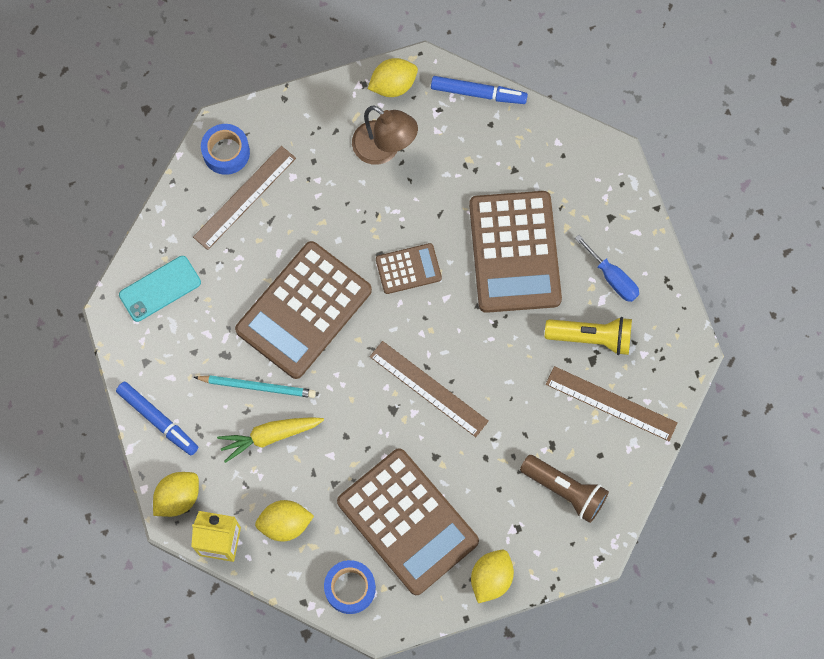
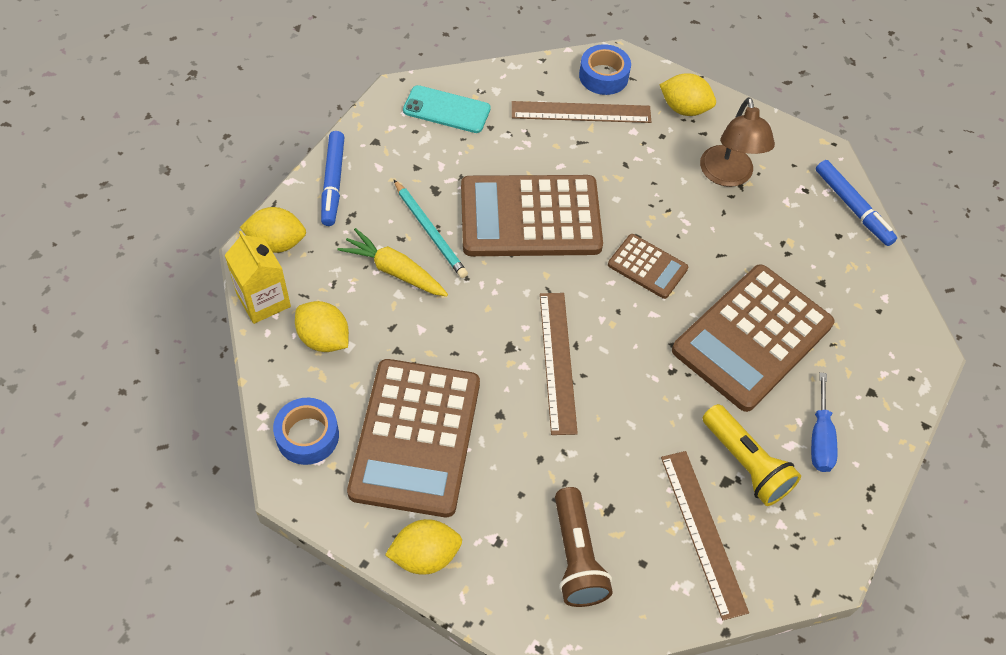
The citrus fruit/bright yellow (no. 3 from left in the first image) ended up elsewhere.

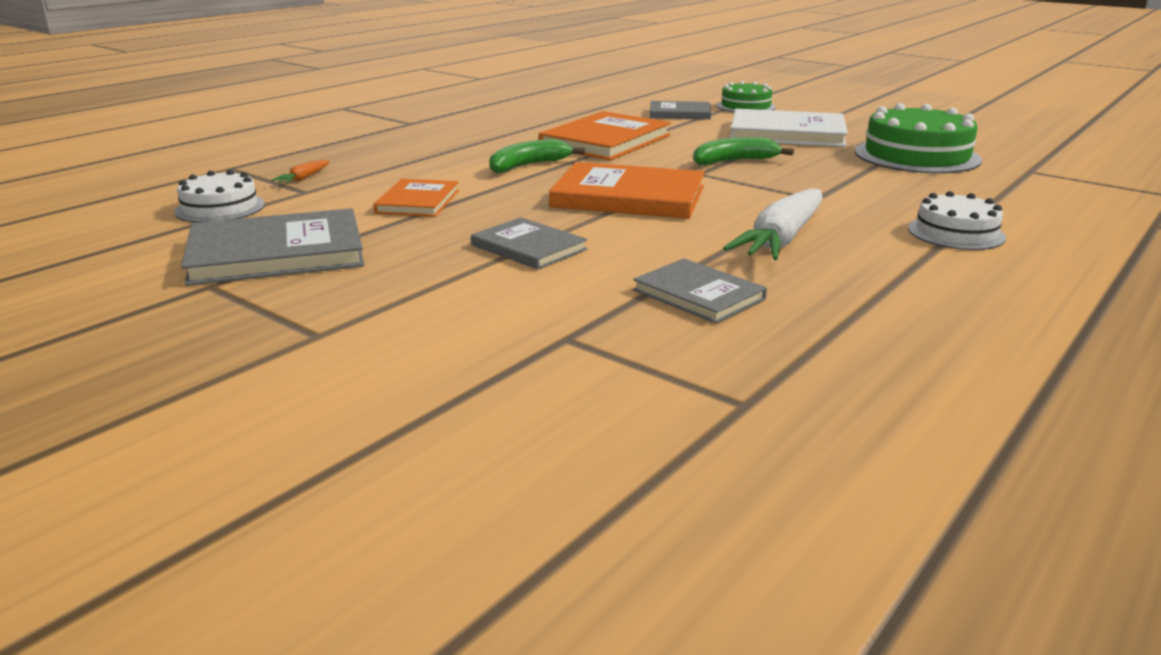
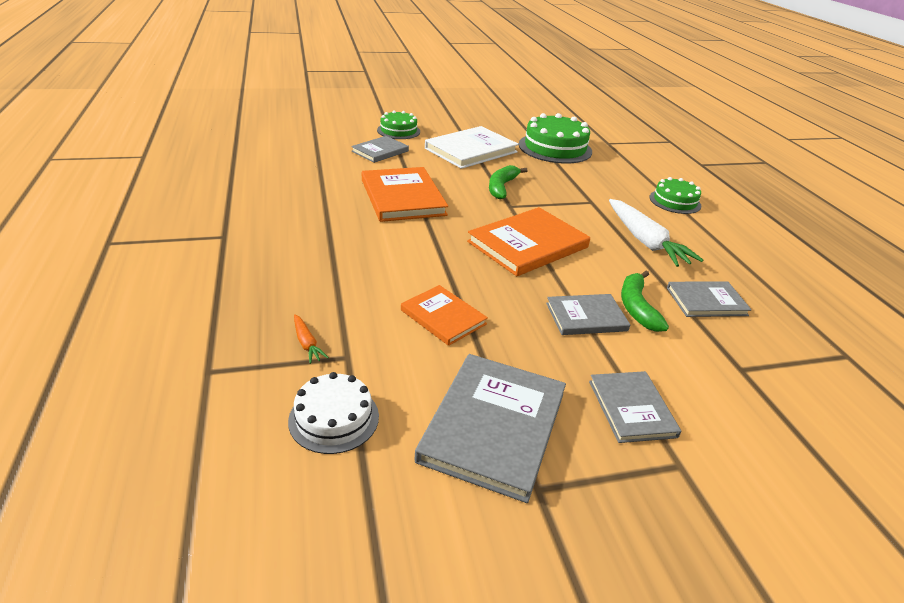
The toy banana/emerald (no. 1 from left in the first image) ended up elsewhere.
What was the gateau/pure white (no. 2 from left) turned into the gateau/emerald (no. 3 from left).
The second view gained the book/gray (no. 4 from left).

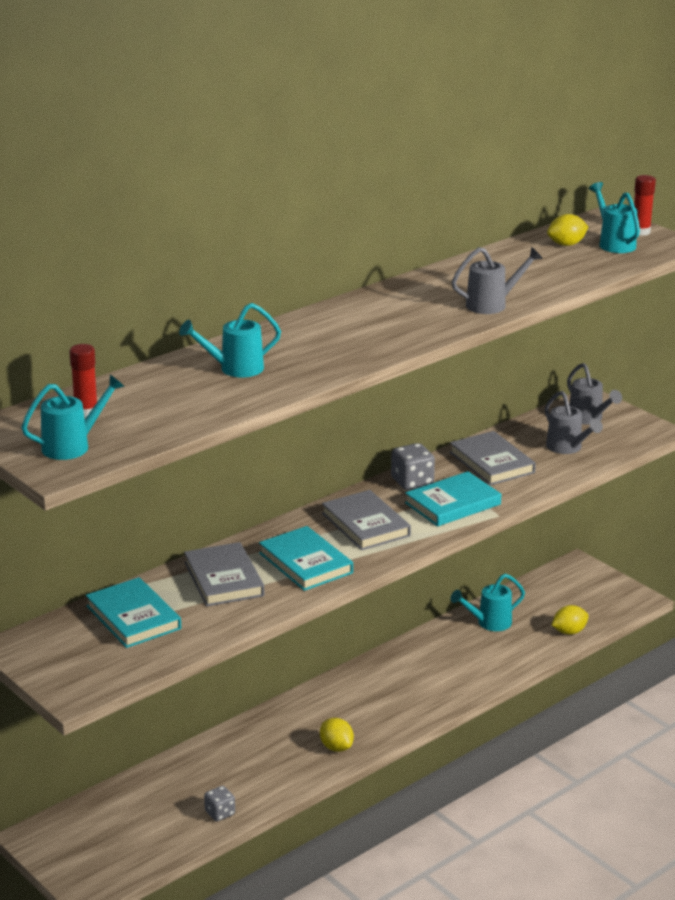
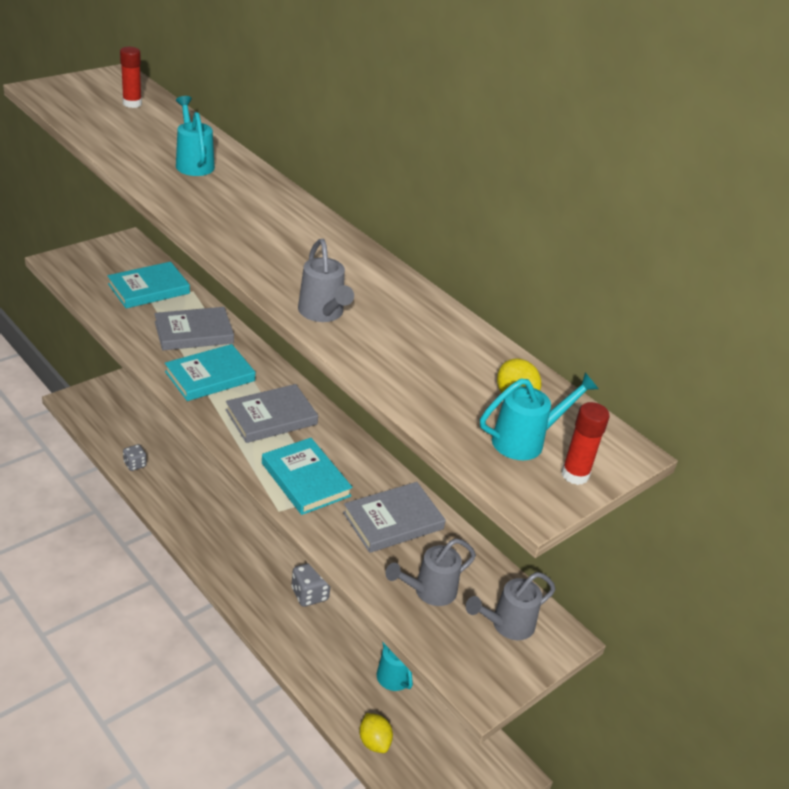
The second view lost the watering can/turquoise (no. 1 from left).
The second view lost the citrus fruit/bright yellow (no. 1 from left).
The game die/gray (no. 2 from left) ended up elsewhere.

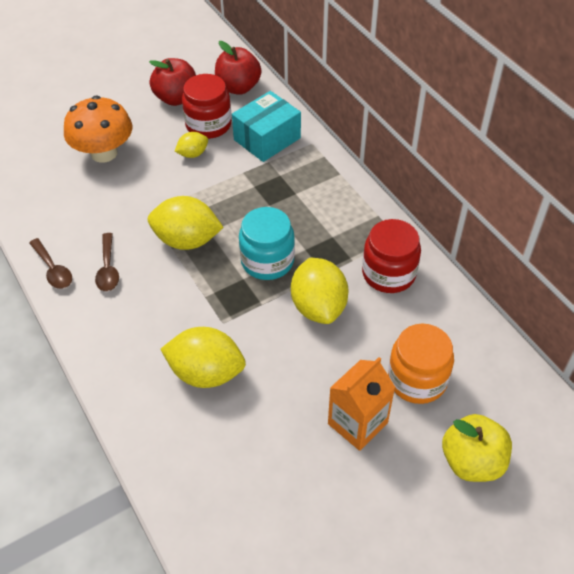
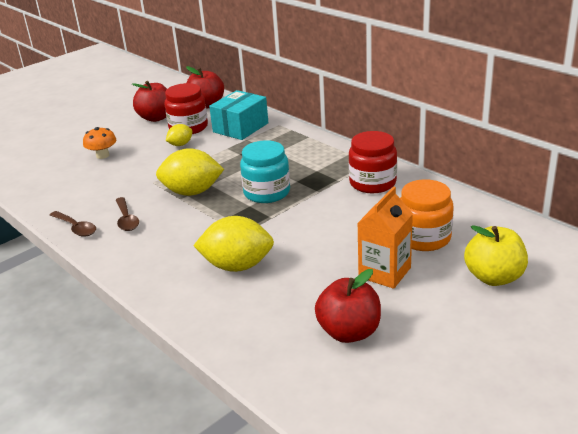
The size of the toadstool/bright orange changed by a factor of 0.57.
The second view lost the citrus fruit/bright yellow (no. 4 from left).
The second view gained the apple/scarlet (no. 3 from left).

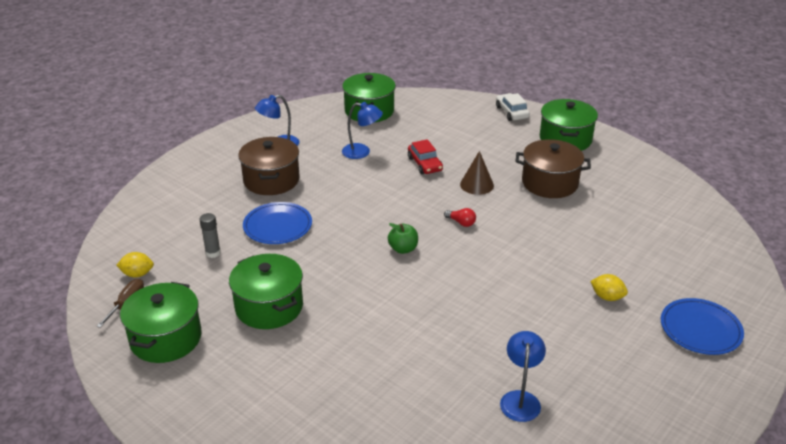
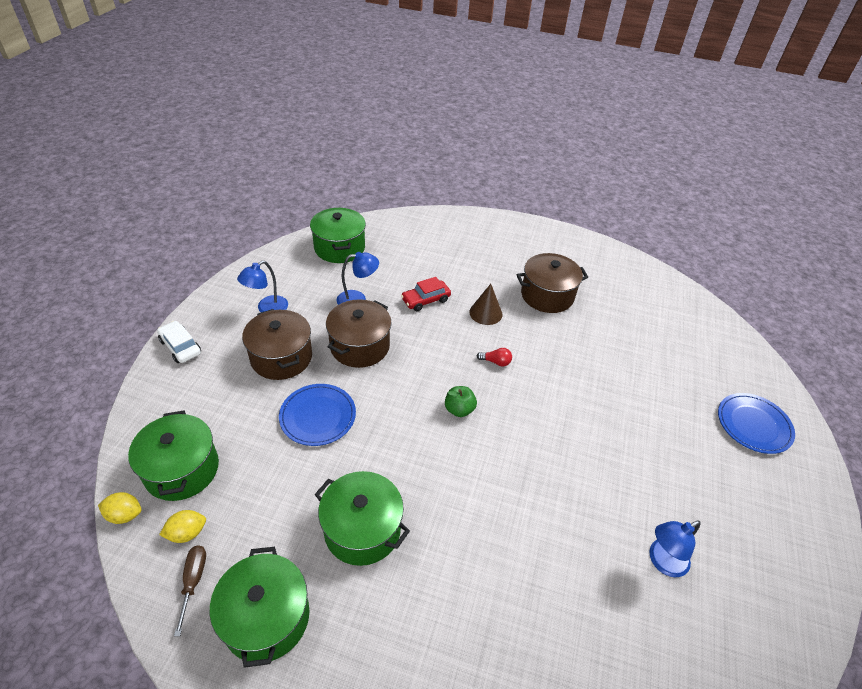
The second view lost the glue stick/gray.
The toy car/scarlet ended up facing another way, 105 degrees clockwise from before.
The toy car/pure white ended up elsewhere.
The reading lamp/blue (no. 3 from left) ended up facing another way, 105 degrees counterclockwise from before.
The cooking pot/emerald (no. 4 from left in the first image) ended up elsewhere.
The citrus fruit/bright yellow (no. 2 from left in the first image) ended up elsewhere.
The second view gained the cooking pot/brown (no. 2 from left).

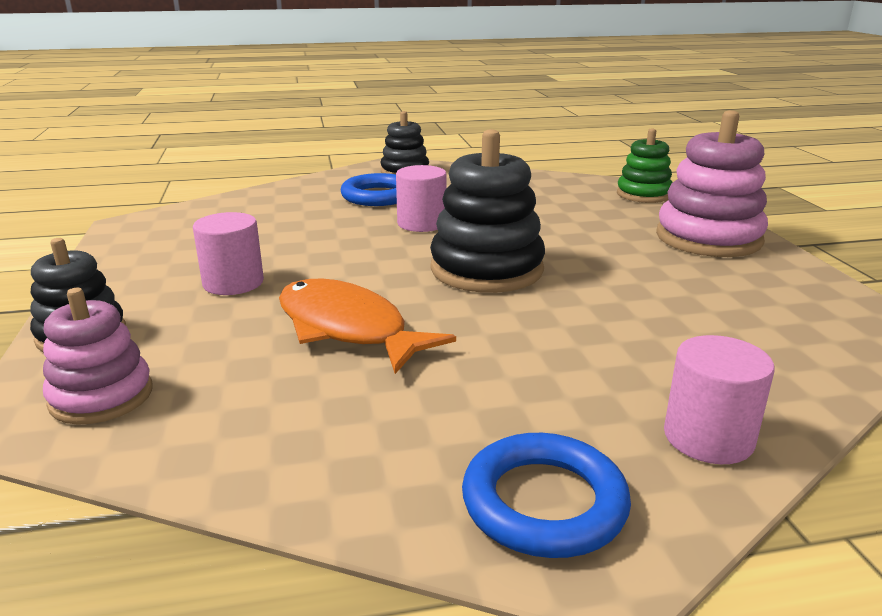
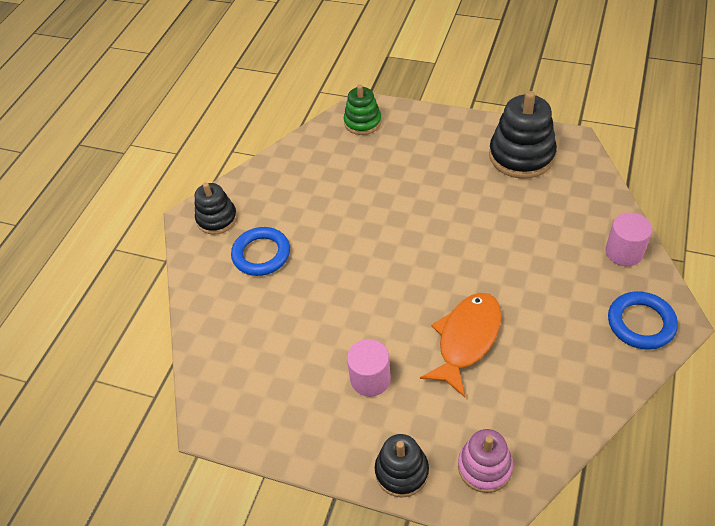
The fish figure/bright orange ended up facing another way, 135 degrees clockwise from before.
The second view lost the cylinder shape/pink (no. 2 from left).
The stacking toy/jet-black (no. 3 from left) ended up elsewhere.
The second view lost the stacking toy/pink (no. 2 from left).

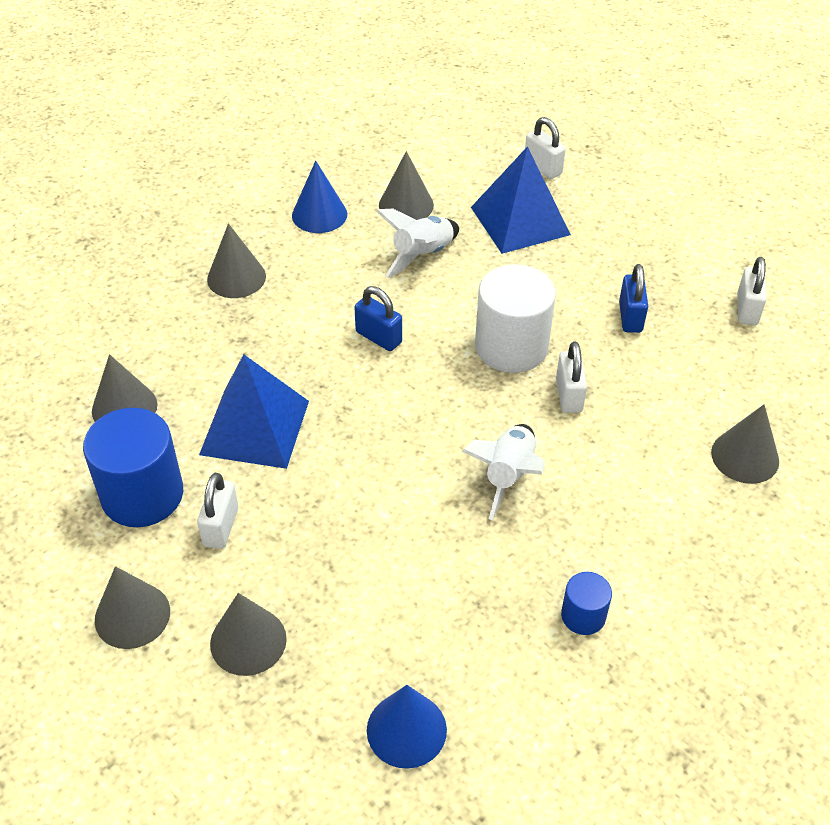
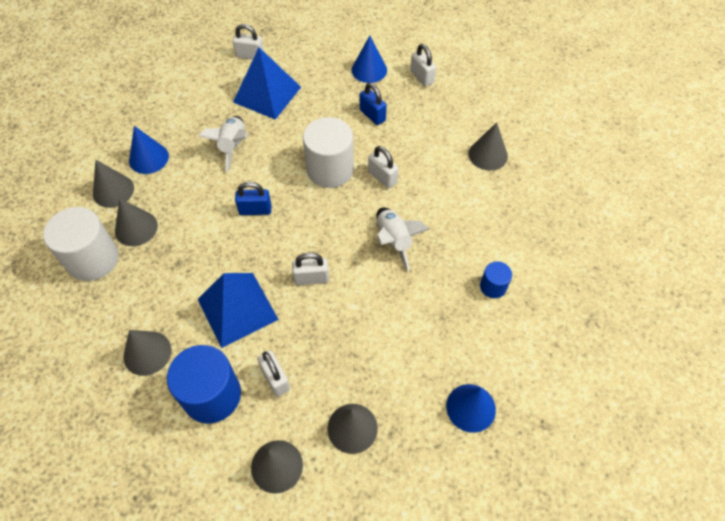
The cone/gray (no. 5 from left in the first image) ended up elsewhere.
The second view gained the cylinder shape/pure white (no. 1 from left).
The second view gained the small lock/pure white (no. 3 from left).
The second view gained the cone/blue (no. 2 from left).

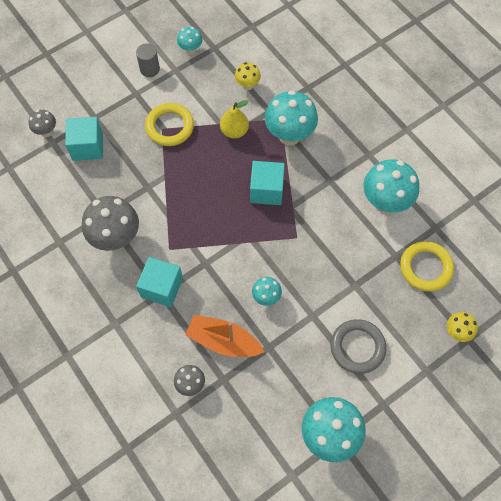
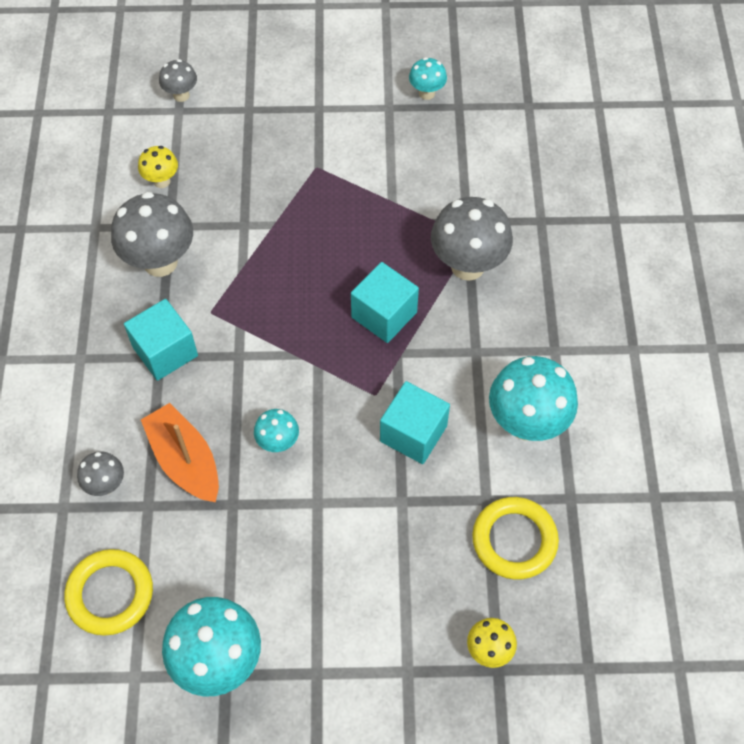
The block/turquoise (no. 1 from left in the first image) ended up elsewhere.
The second view lost the cylinder shape/gray.
The hoop/bright yellow (no. 1 from left) ended up elsewhere.
The second view lost the pear fruit/bright yellow.
The toadstool/bright yellow (no. 1 from left) ended up elsewhere.
What was the toadstool/turquoise (no. 3 from left) turned into the toadstool/gray (no. 4 from left).
The second view lost the hoop/gray.

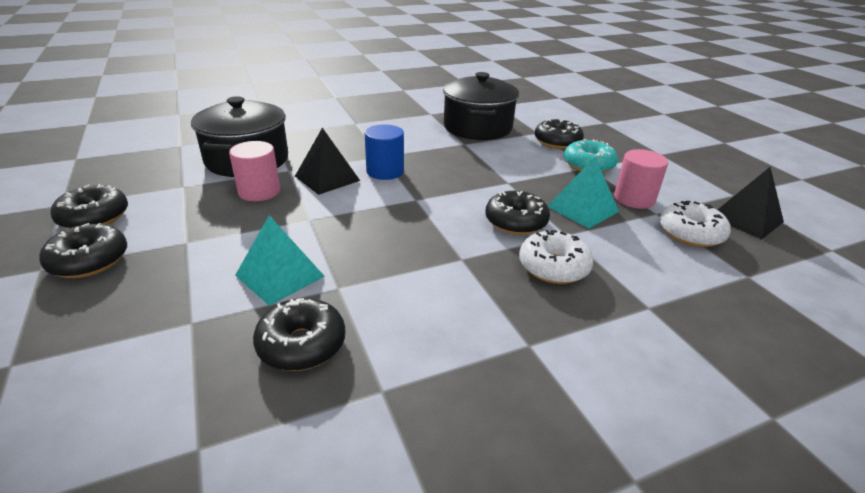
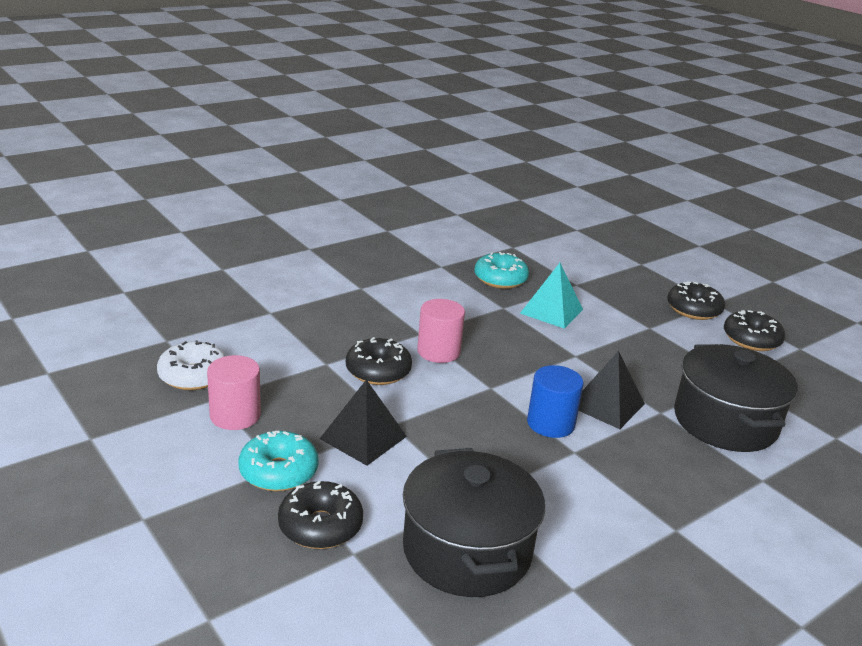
The cylinder shape/pink (no. 1 from left in the first image) ended up elsewhere.
What was the donut/jet-black (no. 3 from left) turned into the donut/turquoise (no. 2 from left).
The second view lost the donut/pure white (no. 1 from left).
The second view lost the solid pyramid/turquoise (no. 2 from left).
The solid pyramid/jet-black (no. 2 from left in the first image) ended up elsewhere.

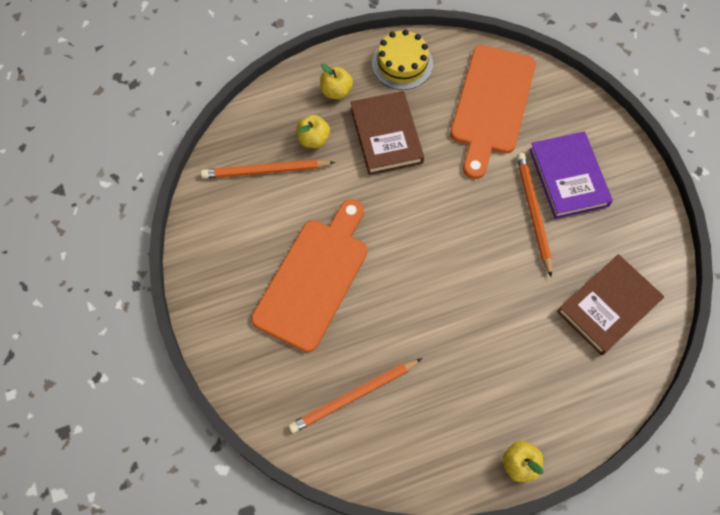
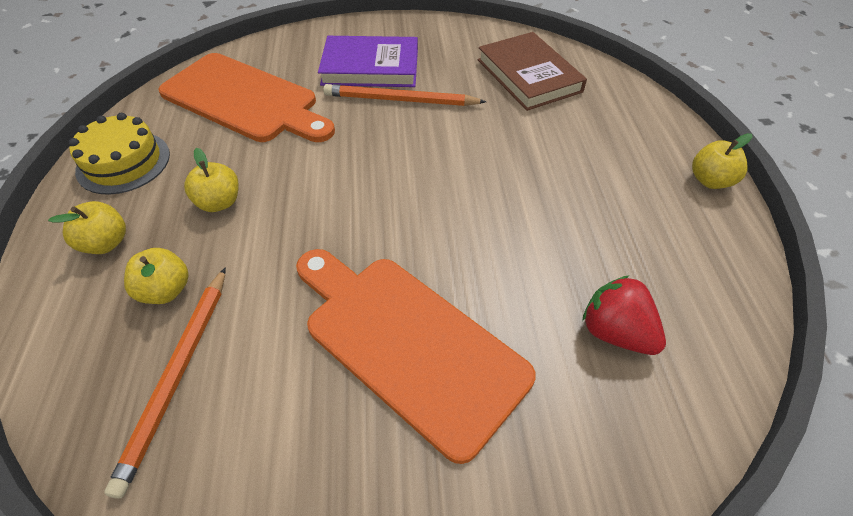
Where the lead pencil/bright orange (no. 2 from left) stood, the strawberry/scarlet came to stand.
Where the book/brown (no. 1 from left) stood, the apple/bright yellow (no. 3 from left) came to stand.

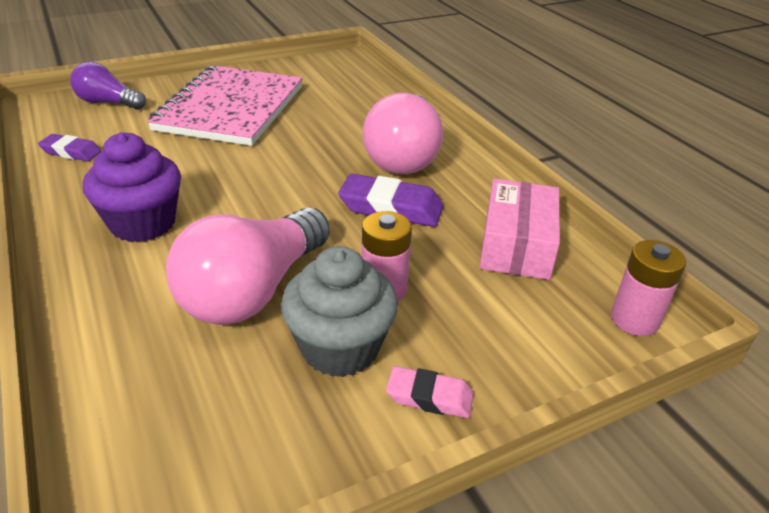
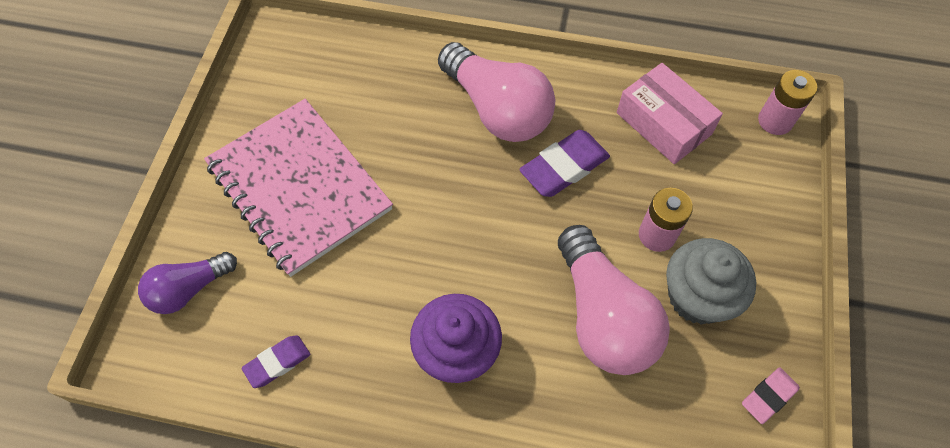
The gum eraser/pink ended up elsewhere.

